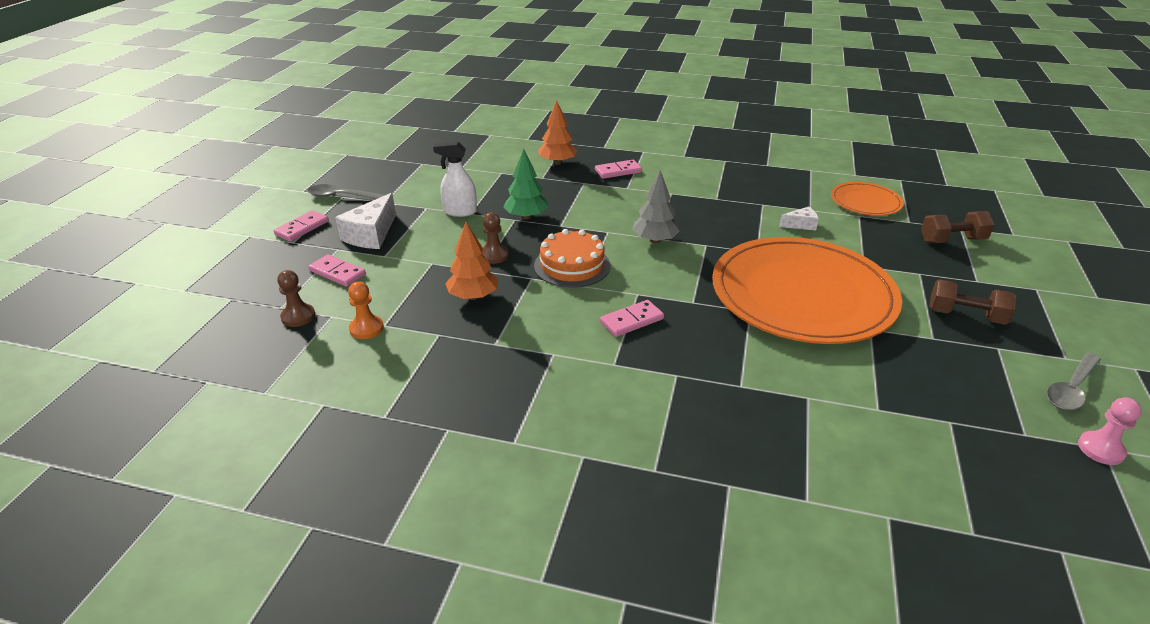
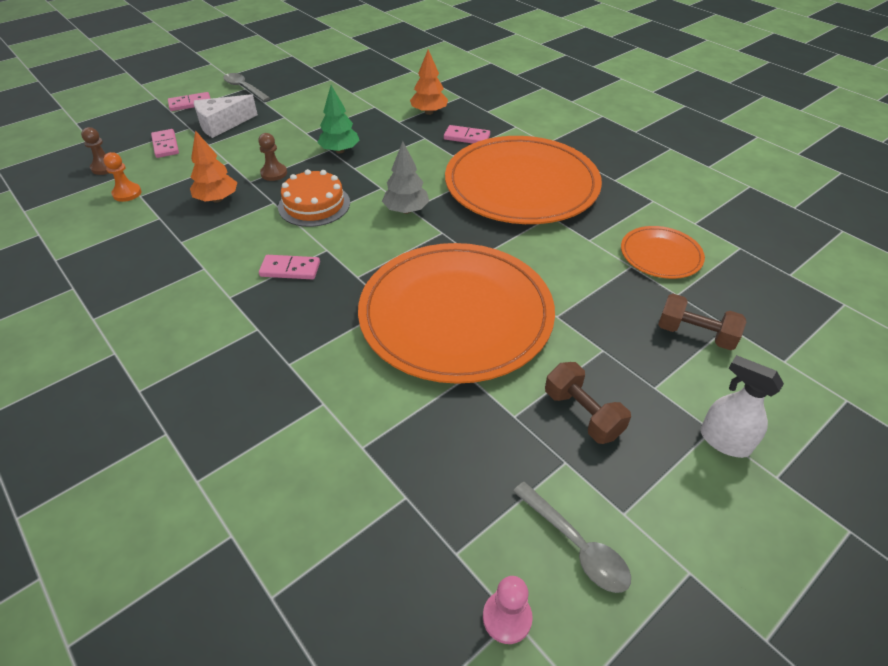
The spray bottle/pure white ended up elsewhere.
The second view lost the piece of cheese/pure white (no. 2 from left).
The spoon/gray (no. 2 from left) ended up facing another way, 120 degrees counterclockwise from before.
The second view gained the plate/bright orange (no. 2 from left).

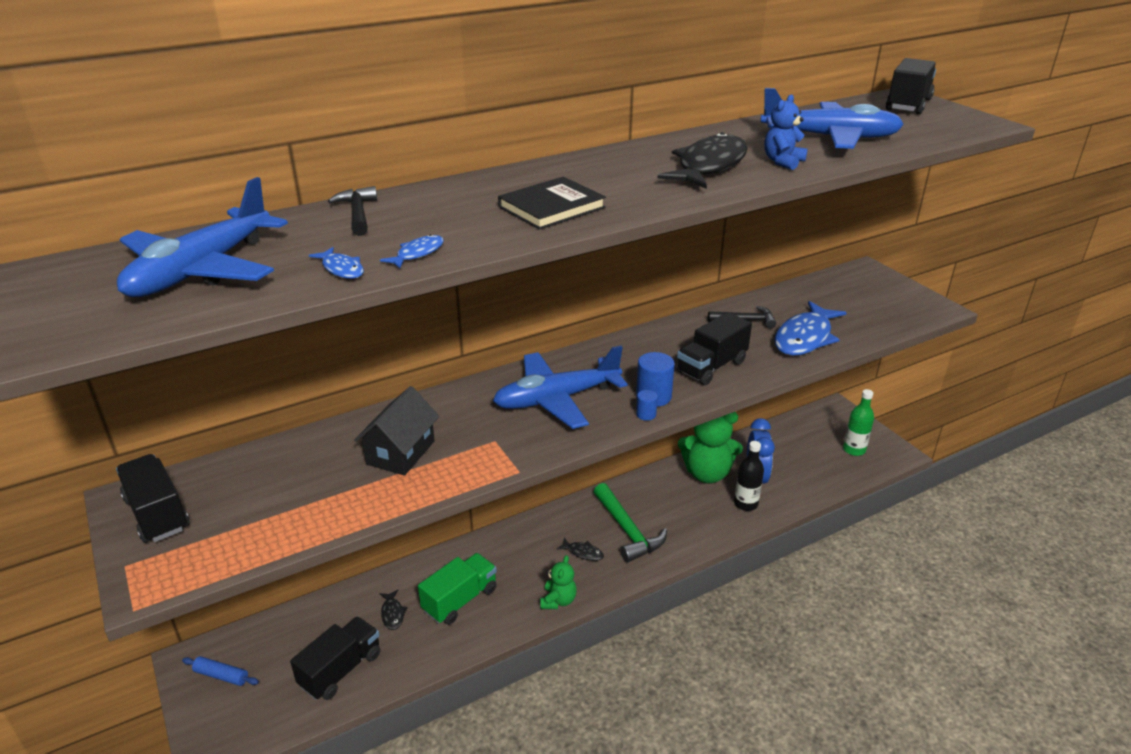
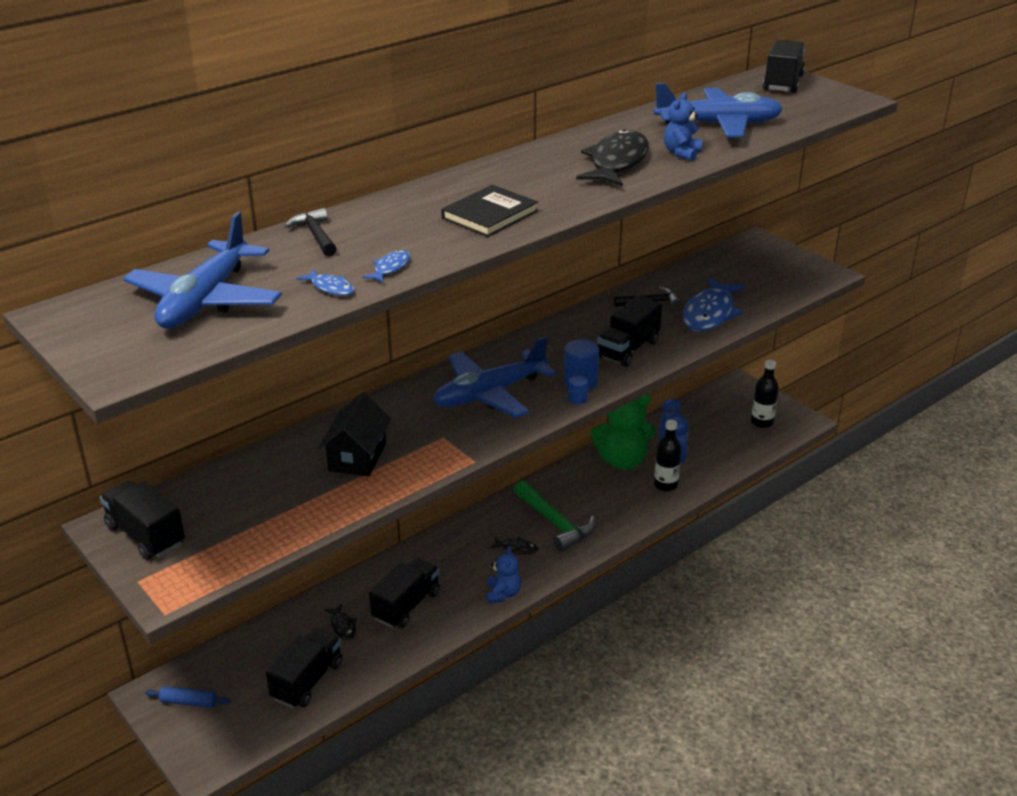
What was the toy truck/emerald turned into the toy truck/jet-black (no. 3 from left).
What was the stuffed bear/emerald (no. 1 from left) turned into the stuffed bear/blue (no. 1 from left).
What was the bottle/emerald turned into the bottle/jet-black (no. 2 from left).

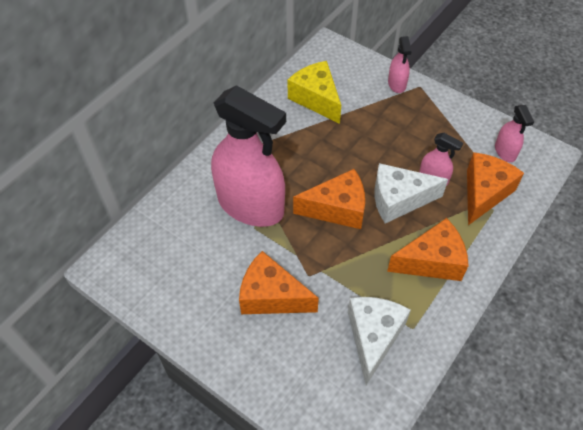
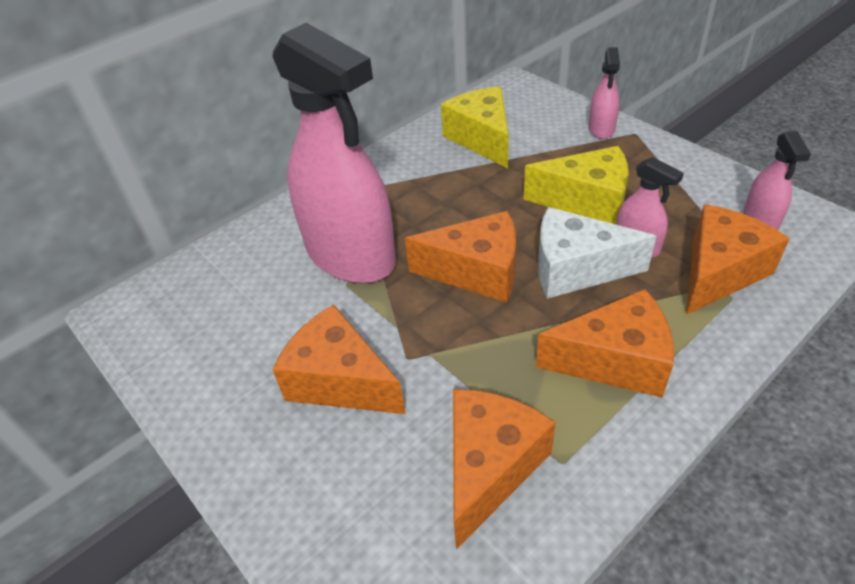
What was the piece of cheese/pure white (no. 1 from left) turned into the piece of cheese/bright orange (no. 3 from left).
The second view gained the piece of cheese/bright yellow (no. 2 from left).

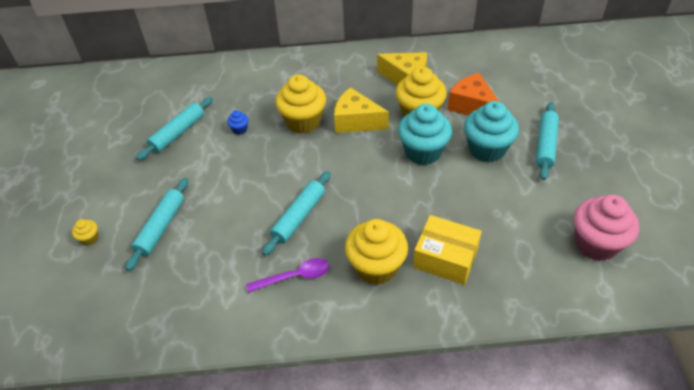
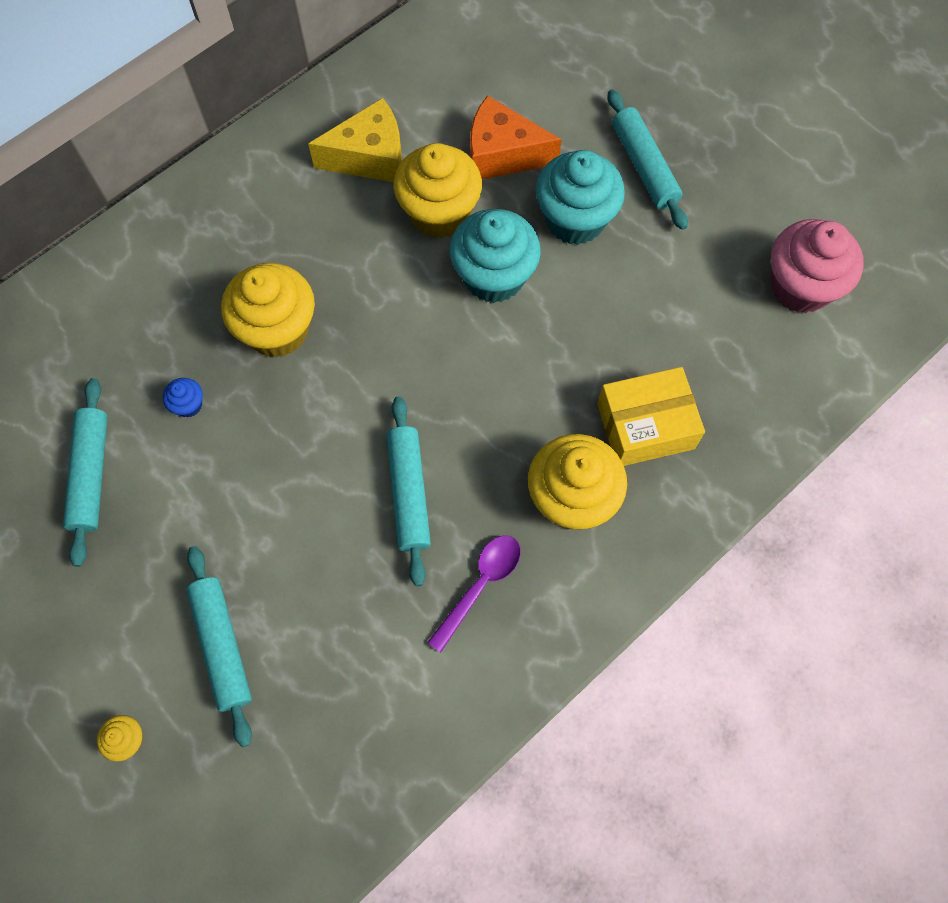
The second view lost the piece of cheese/bright yellow (no. 1 from left).

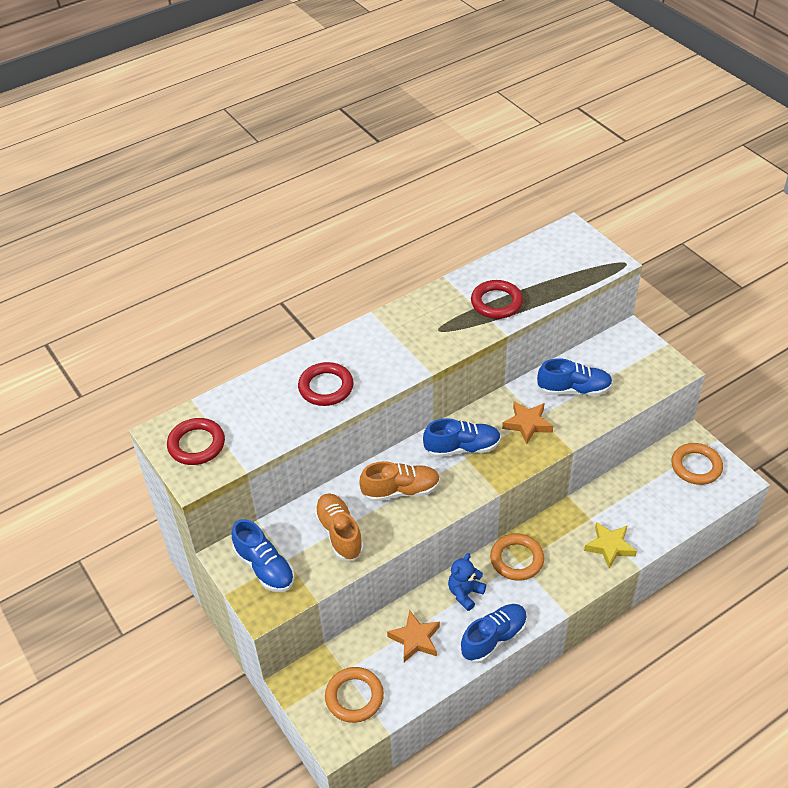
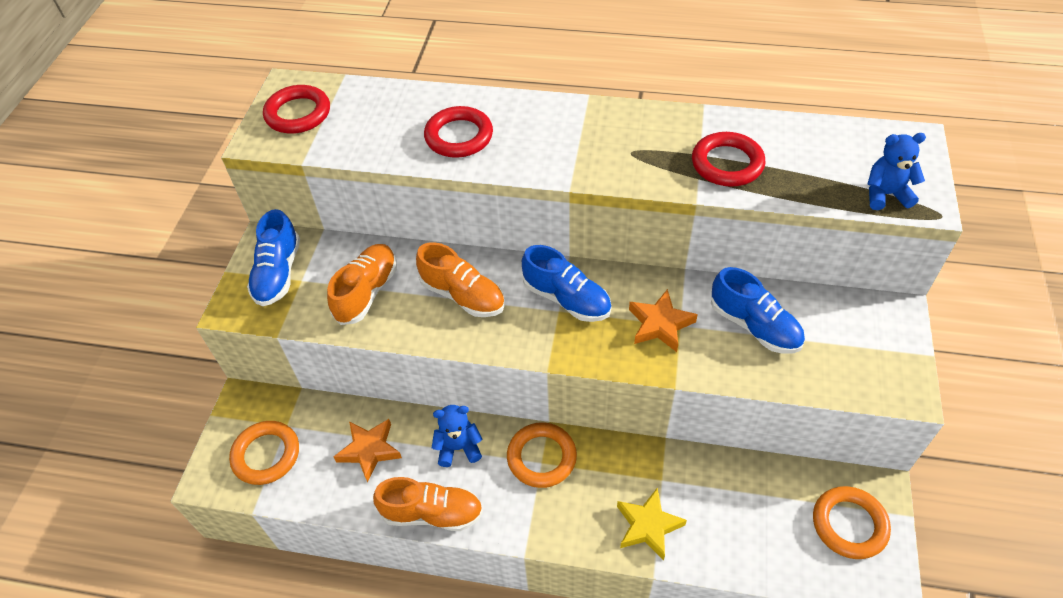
What was the shoe/blue (no. 3 from left) turned into the shoe/bright orange (no. 2 from left).
The second view gained the stuffed bear/blue (no. 2 from left).

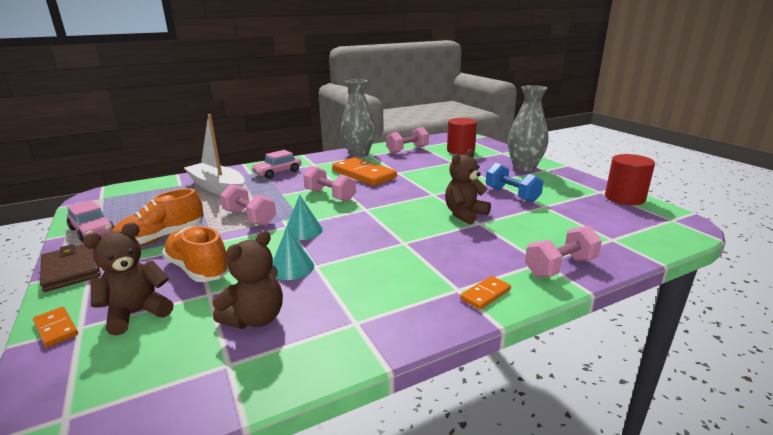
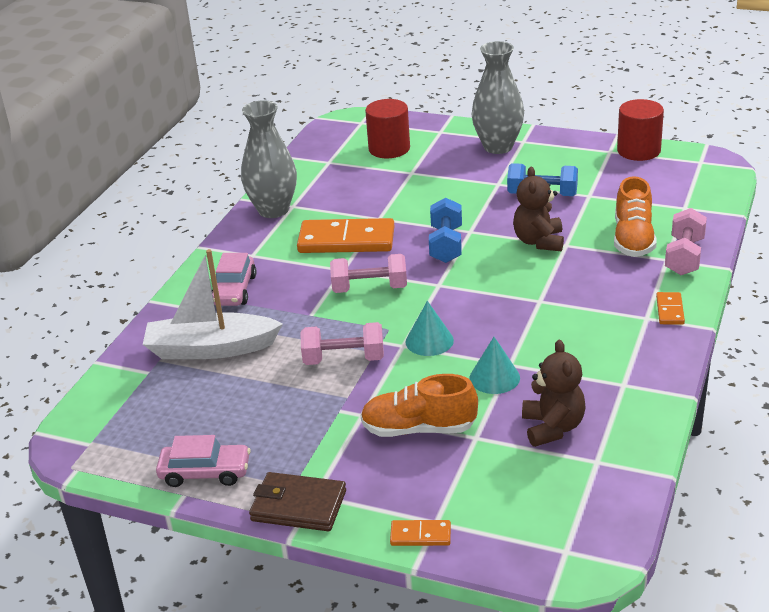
The second view lost the stuffed bear/brown (no. 1 from left).
The shoe/bright orange (no. 1 from left in the first image) ended up elsewhere.
The second view lost the dumbbell/pink (no. 3 from left).
The second view gained the dumbbell/blue (no. 1 from left).

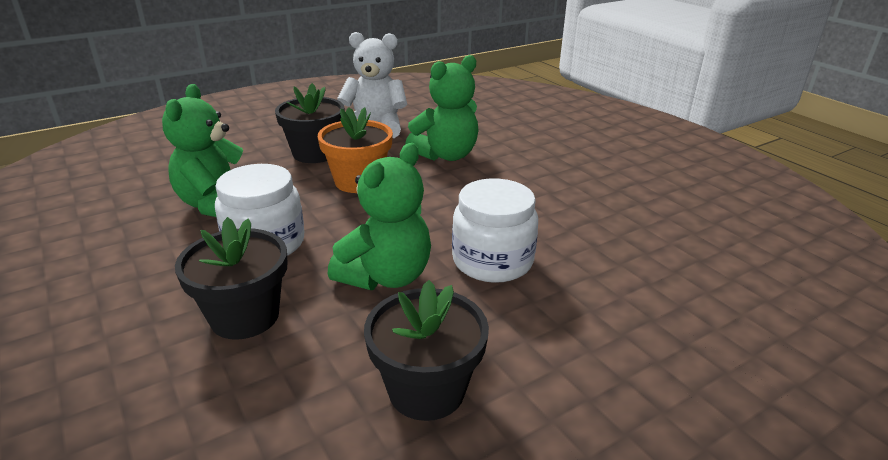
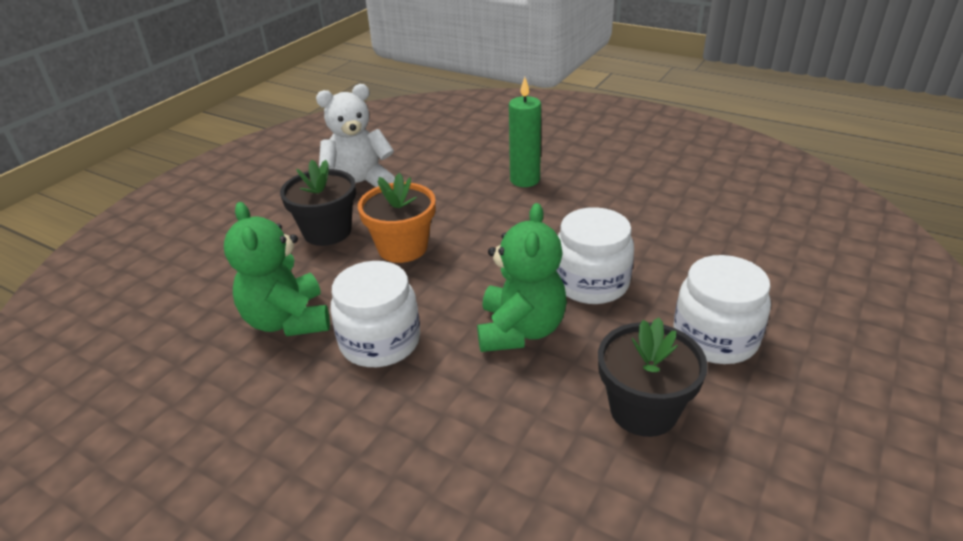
The second view lost the flower pot/jet-black (no. 1 from left).
The second view lost the stuffed bear/emerald (no. 3 from left).
The second view gained the candle/emerald.
The second view gained the preserve jar/pure white (no. 3 from left).

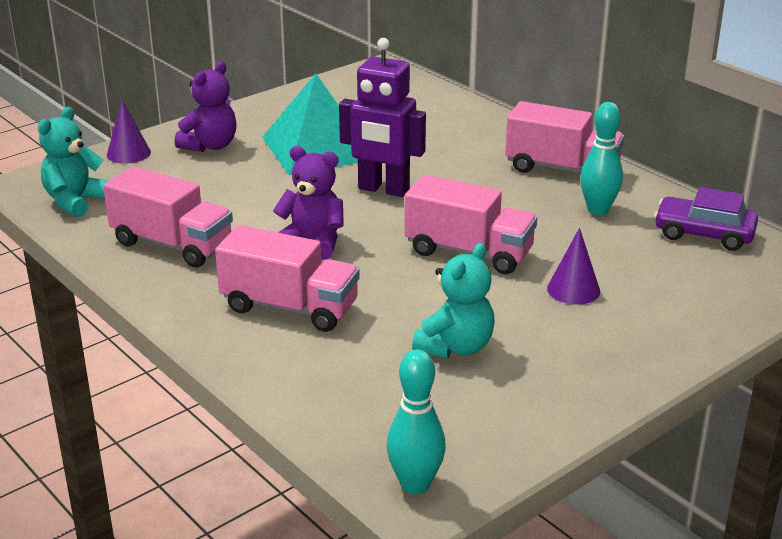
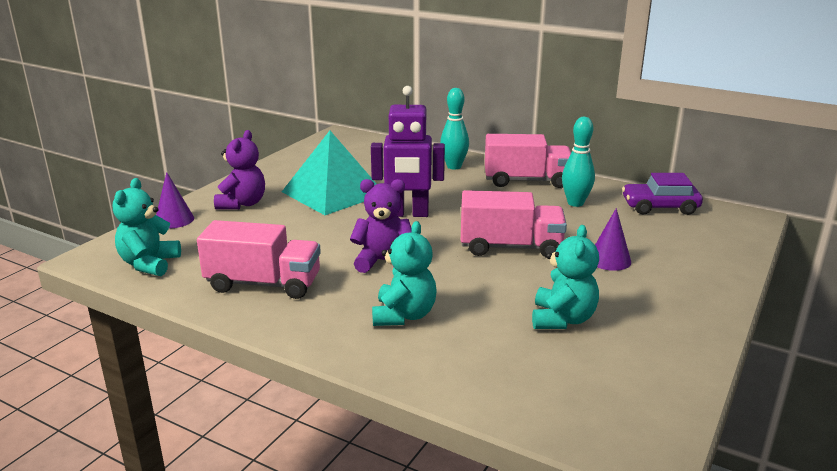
Where the toy truck/pink (no. 2 from left) stood, the stuffed bear/turquoise (no. 2 from left) came to stand.
The tenpin/turquoise (no. 1 from left) ended up elsewhere.

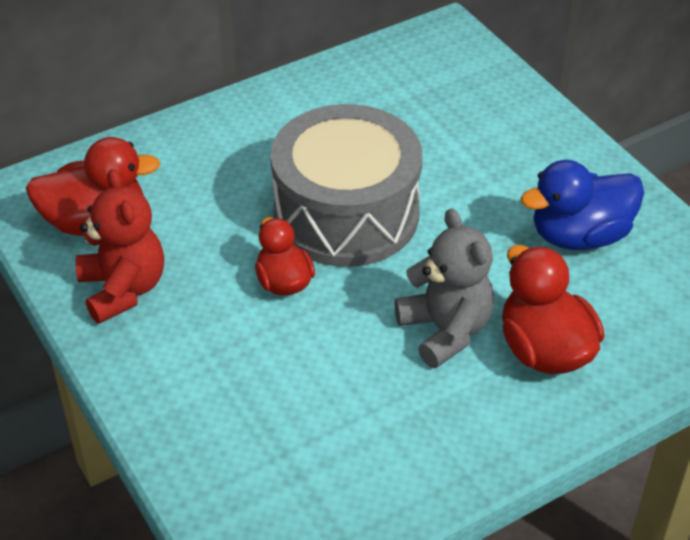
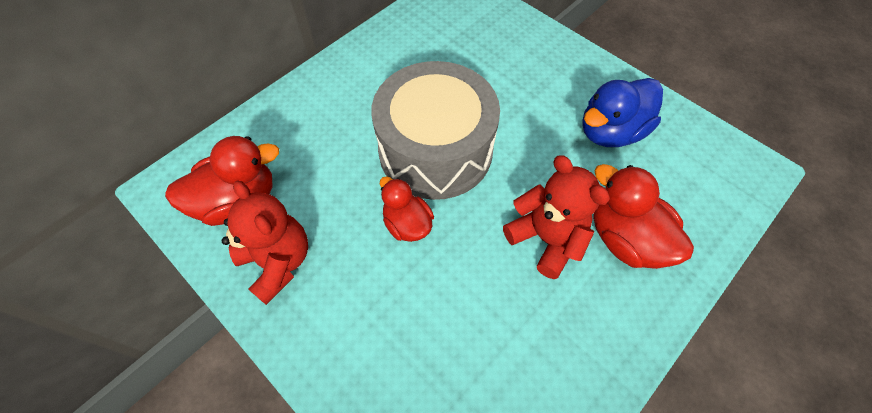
What was the stuffed bear/gray turned into the stuffed bear/scarlet (no. 2 from left).

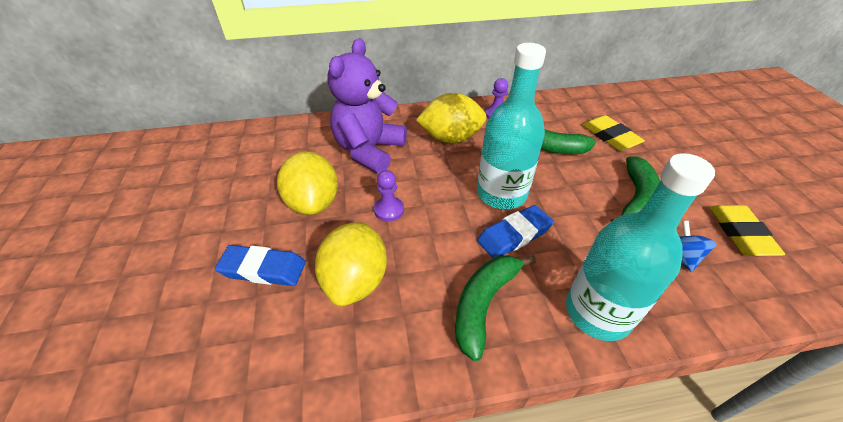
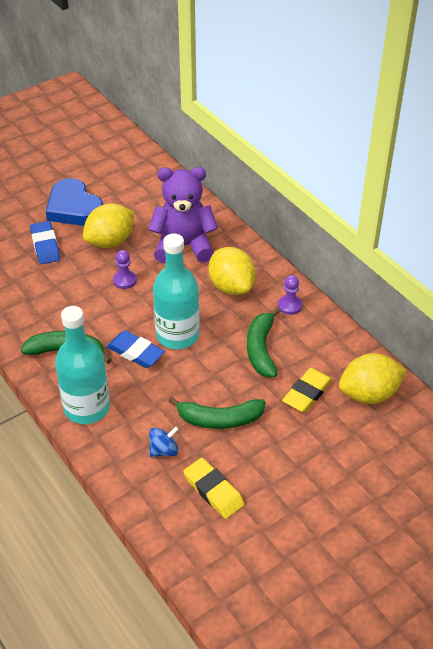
The citrus fruit/bright yellow (no. 2 from left in the first image) ended up elsewhere.
The gum eraser/bright yellow (no. 2 from left in the first image) ended up facing another way, 75 degrees clockwise from before.
The second view gained the love heart/blue.

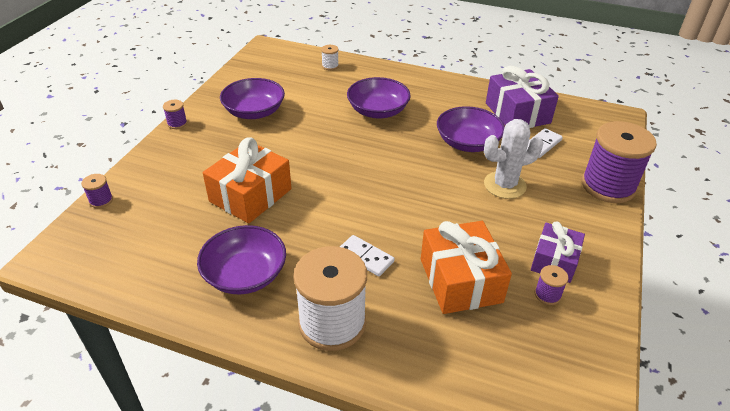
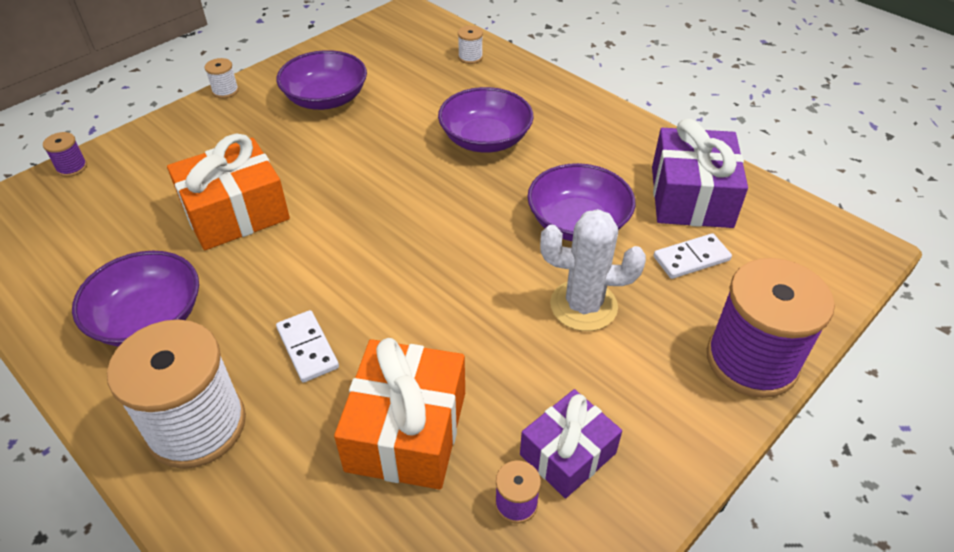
What was the spool/violet (no. 2 from left) turned into the spool/pure white (no. 2 from left).

